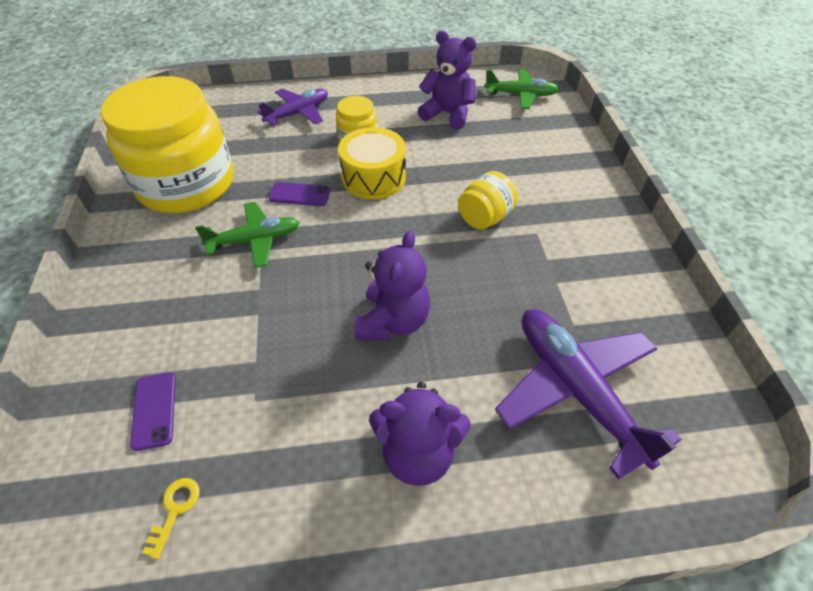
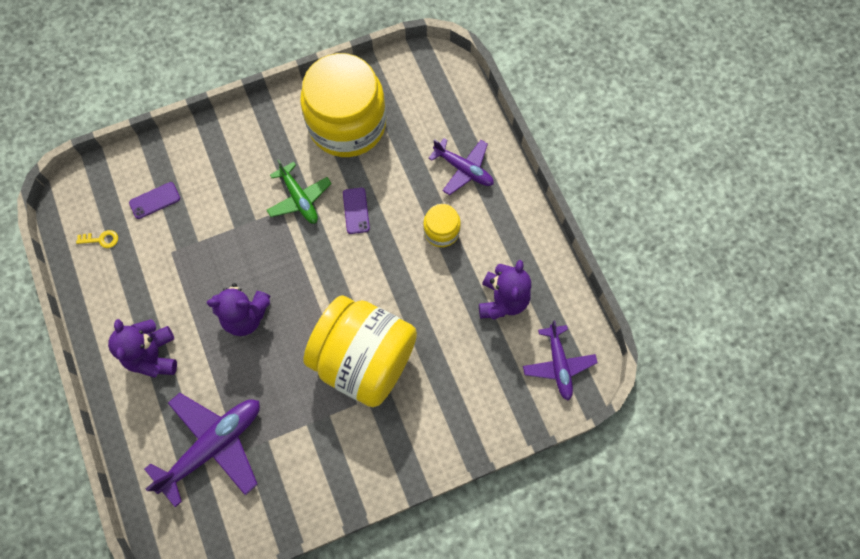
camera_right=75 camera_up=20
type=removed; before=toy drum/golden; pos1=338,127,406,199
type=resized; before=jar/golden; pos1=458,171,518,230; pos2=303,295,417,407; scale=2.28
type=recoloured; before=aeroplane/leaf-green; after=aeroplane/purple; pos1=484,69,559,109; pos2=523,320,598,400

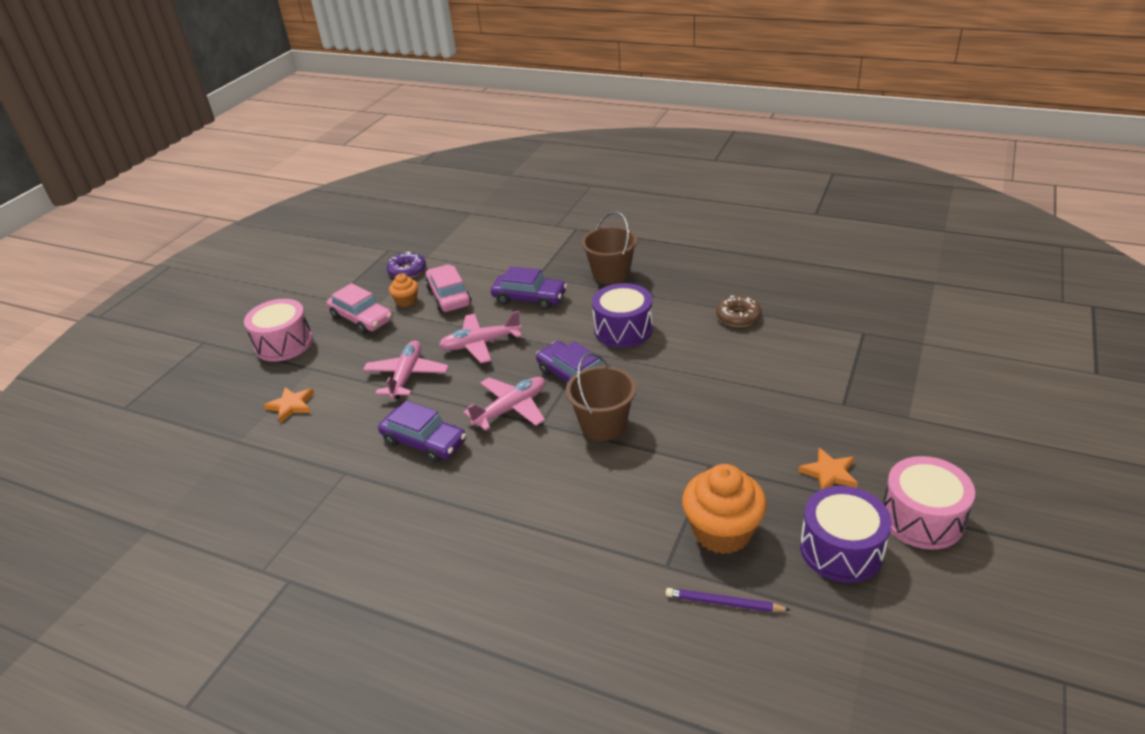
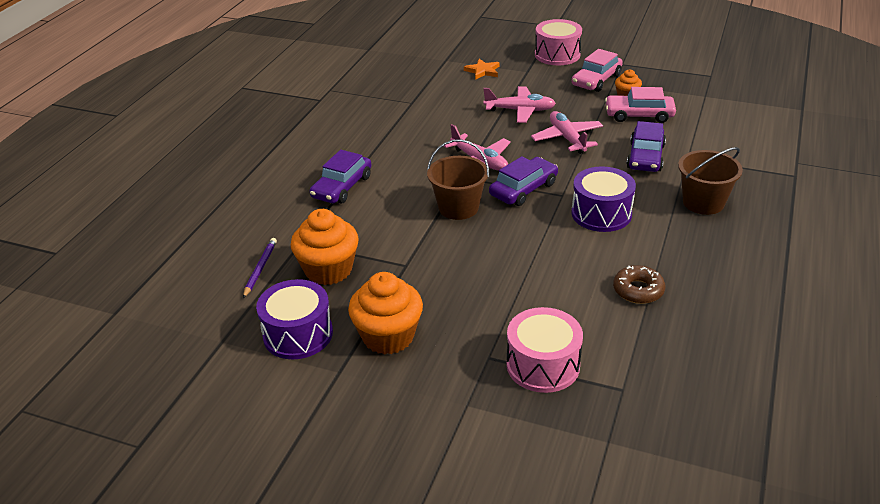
camera_right=85 camera_up=0
type=moved; before=automobile/purple; pos1=378,401,466,463; pos2=310,150,371,203
type=removed; before=doughnut/purple; pos1=387,252,426,278
type=turned; before=automobile/rose-pink; pos1=425,264,471,312; pos2=605,87,676,123; turn=-150
type=replaced; before=star shape/orange-coloured; after=muffin/orange-coloured; pos1=798,448,858,489; pos2=348,272,423,355
type=moved; before=toy drum/rose-pink; pos1=883,456,975,549; pos2=506,307,583,393

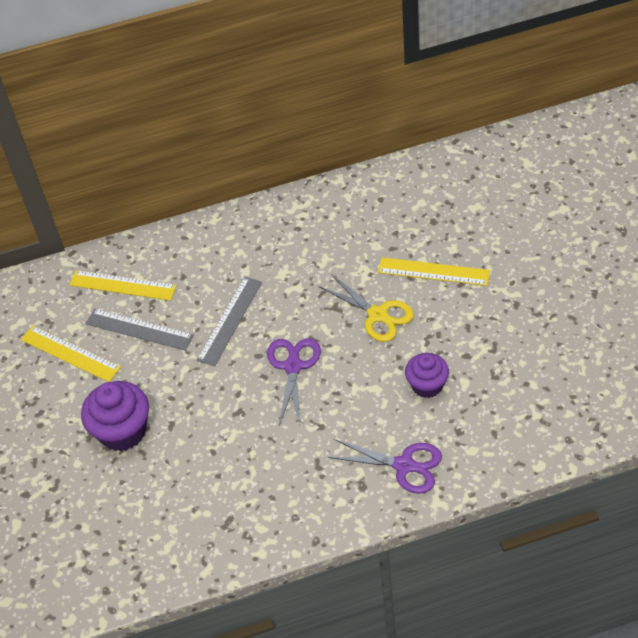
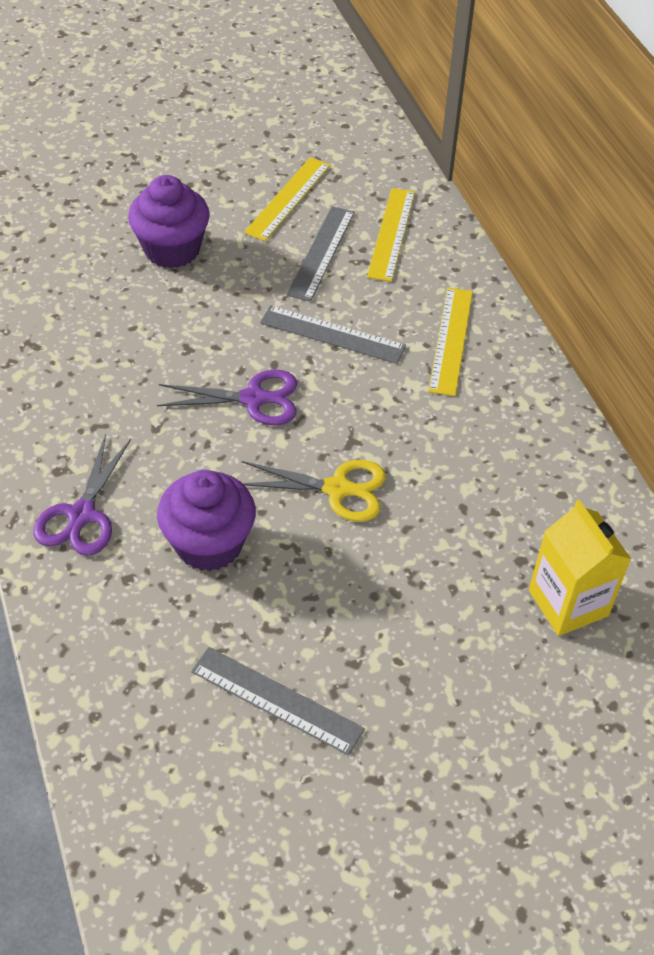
camera_right=80 camera_up=0
type=turned; before=shears/golden; pos1=319,274,414,342; pos2=241,460,386,522; turn=-120
type=moved; before=measuring stick/golden; pos1=378,257,490,286; pos2=428,288,473,396
type=resized; before=muffin/purple; pos1=405,353,449,398; pos2=157,470,256,571; scale=1.54
type=added; after=measuring stick/grey; pos2=191,647,365,756
type=added; after=juice carton/golden; pos2=529,500,631,636

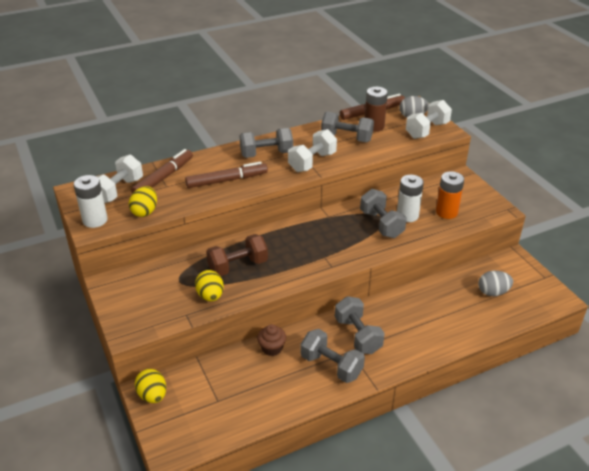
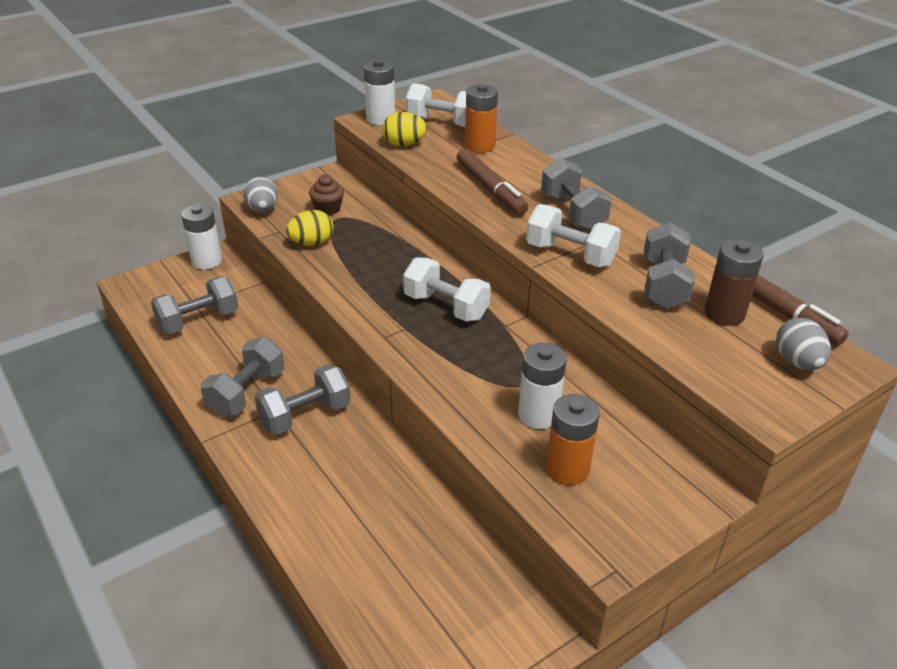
camera_right=80 camera_up=0
type=replaced; before=felt pen/russet; after=power cell/orange-coloured; pos1=131,149,193,193; pos2=465,84,498,153
type=replaced; before=toy egg/golden; after=power cell/white; pos1=135,369,166,403; pos2=181,204,222,269
type=removed; before=dumbbell/russet; pos1=206,234,268,276
type=moved; before=muffin/russet; pos1=257,324,286,356; pos2=309,174,344,215
type=moved; before=dumbbell/grey; pos1=360,189,407,238; pos2=151,276,238,334
type=moved; before=dumbbell/white; pos1=406,100,452,139; pos2=403,257,491,322
type=moved; before=toy egg/grey; pos1=478,271,513,296; pos2=243,176,278,212

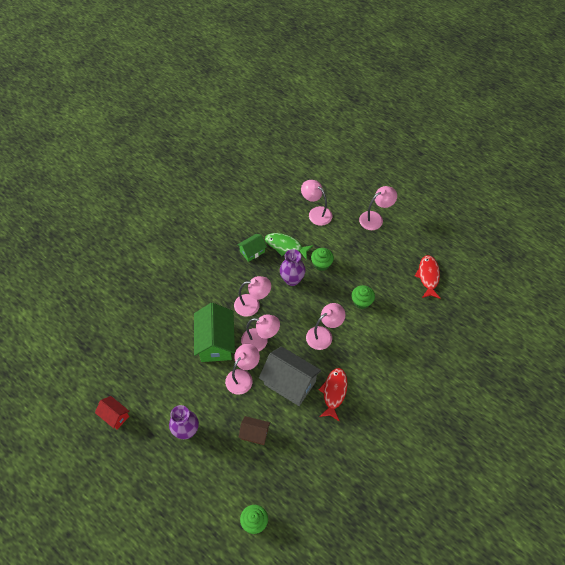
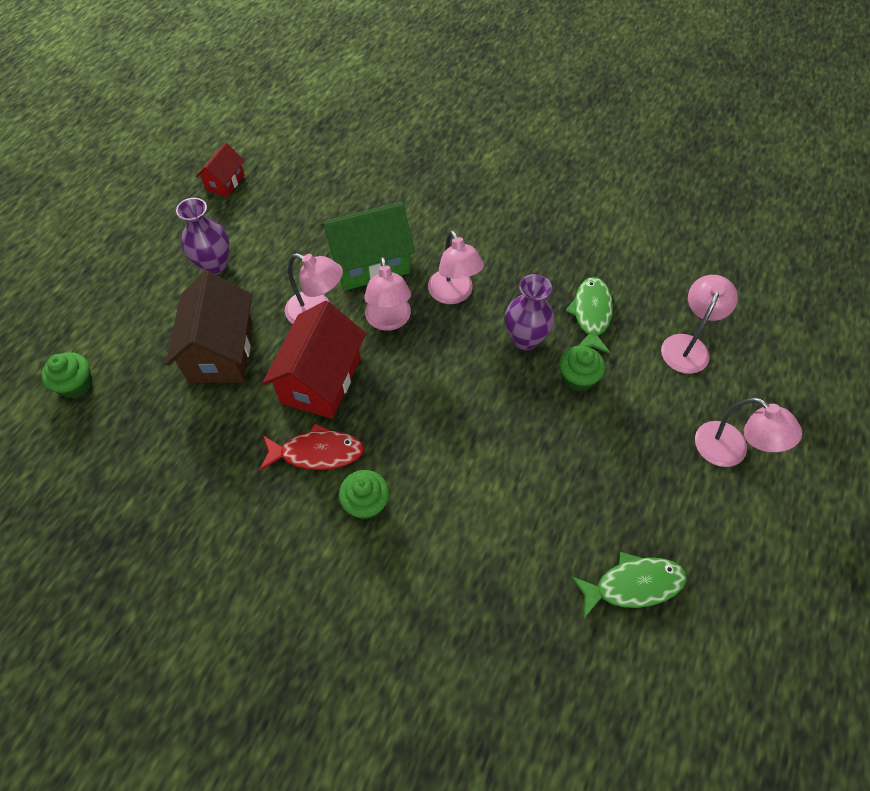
camera_right=75 camera_up=0
type=removed; before=house/leaf-green; pos1=237,234,267,262
type=resized; before=house/russet; pos1=239,416,270,445; pos2=166,271,253,383; scale=1.86
type=recoloured; before=house/grey; after=house/crimson; pos1=259,346,322,406; pos2=262,301,366,419
type=removed; before=lamp/rose-pink; pos1=306,303,345,350
type=moved; before=muffin/leaf-green; pos1=351,285,375,309; pos2=339,470,389,520
type=recoloured; before=fish figure/crimson; after=fish figure/leaf-green; pos1=415,255,441,299; pos2=571,552,687,618

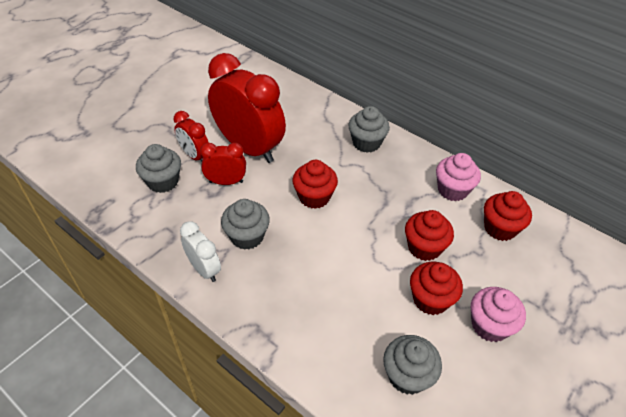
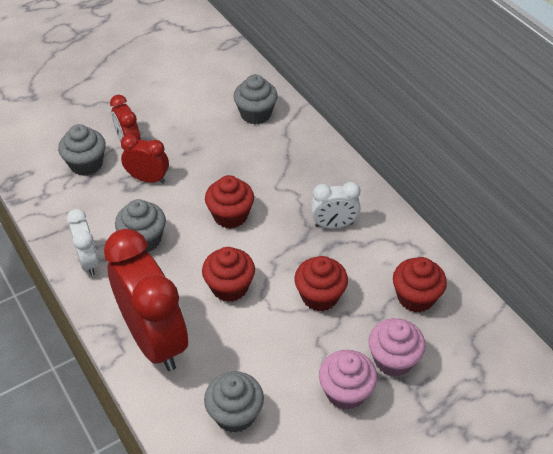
camera_right=20 camera_up=0
type=moved; before=bedside clock/crimson; pos1=208,53,286,163; pos2=104,229,188,371
type=moved; before=muffin/grey; pos1=348,106,390,153; pos2=233,74,278,124
type=moved; before=muffin/crimson; pos1=410,262,463,315; pos2=202,247,255,302
type=moved; before=muffin/rose-pink; pos1=436,153,481,201; pos2=368,318,426,377
type=added; after=bedside clock/white; pos2=310,182,361,229

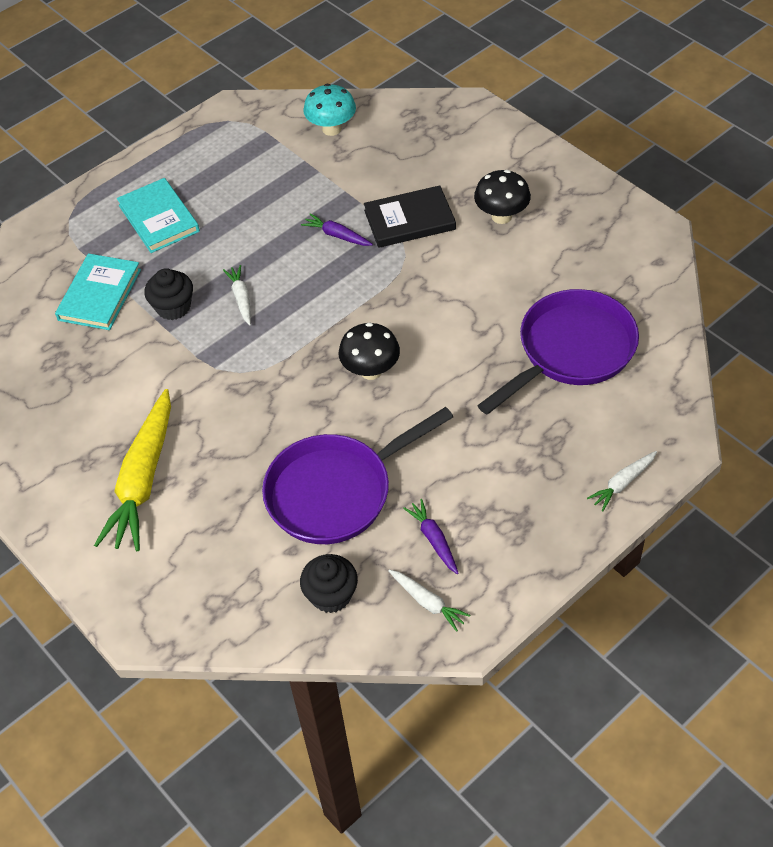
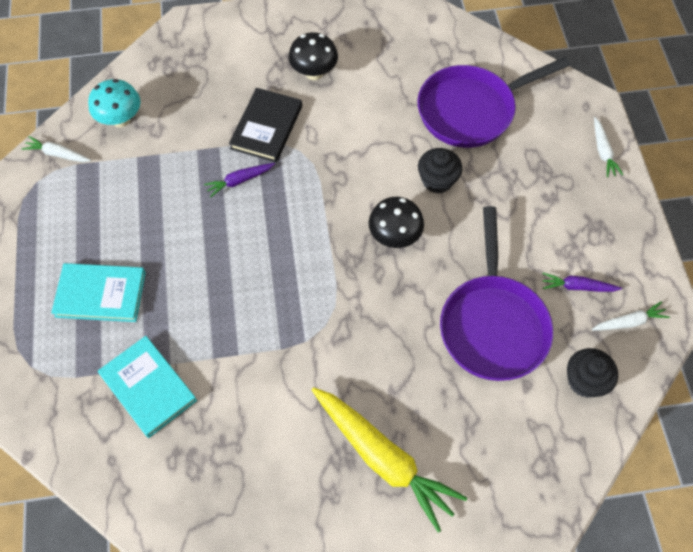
camera_right=-60 camera_up=10
type=moved; before=muffin/ebony; pos1=144,268,193,320; pos2=418,148,462,194
type=moved; before=carrot/white; pos1=223,265,251,326; pos2=22,136,91,162
type=turned; before=skillet/purple; pos1=477,289,639,415; pos2=417,57,570,148; turn=-105

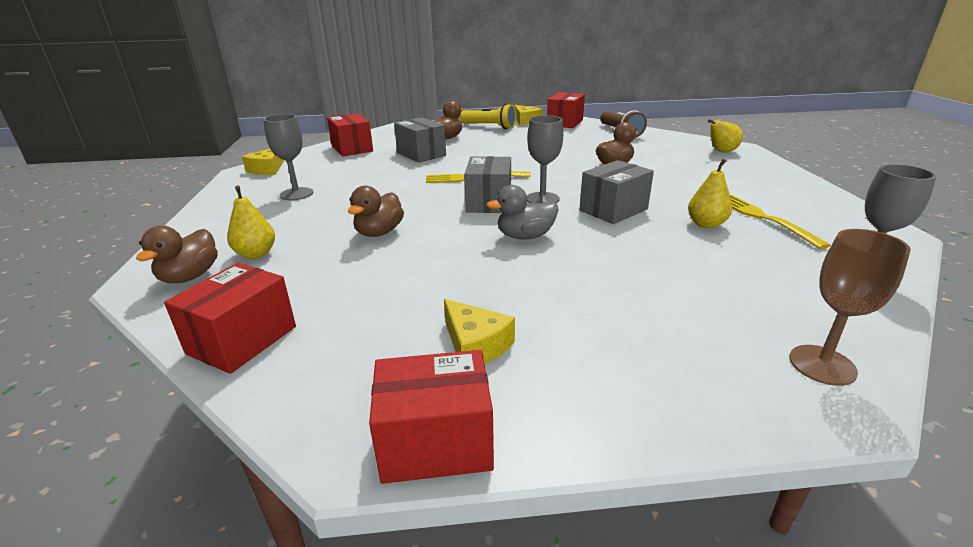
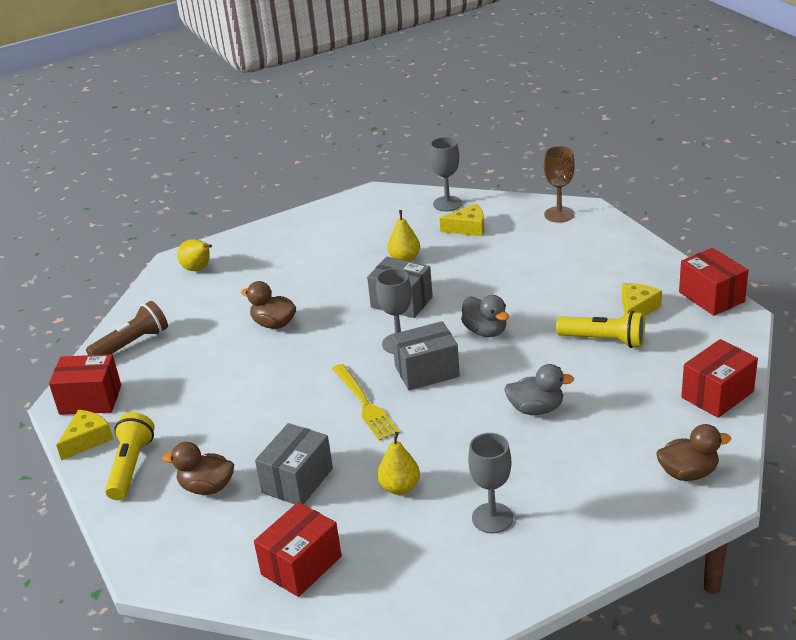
camera_right=-110 camera_up=5
type=turned; before=parcel/crimson; pos1=164,263,296,374; pos2=681,339,758,418; turn=-45
type=moved; before=toy pear/golden; pos1=227,186,275,259; pos2=377,432,420,495
type=moved; before=cheese wedge/golden; pos1=242,149,284,175; pos2=440,204,484,236
type=recoloured; before=rubber duck/russet; after=rubber duck/grey; pos1=348,186,404,237; pos2=504,364,574,415
type=removed; before=fork/golden; pos1=730,195,831,249
type=added; after=torch/golden; pos2=556,311,645,348

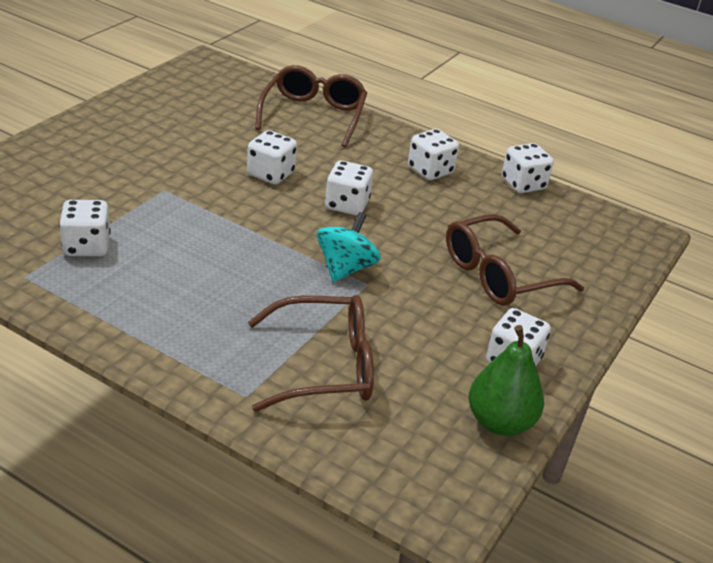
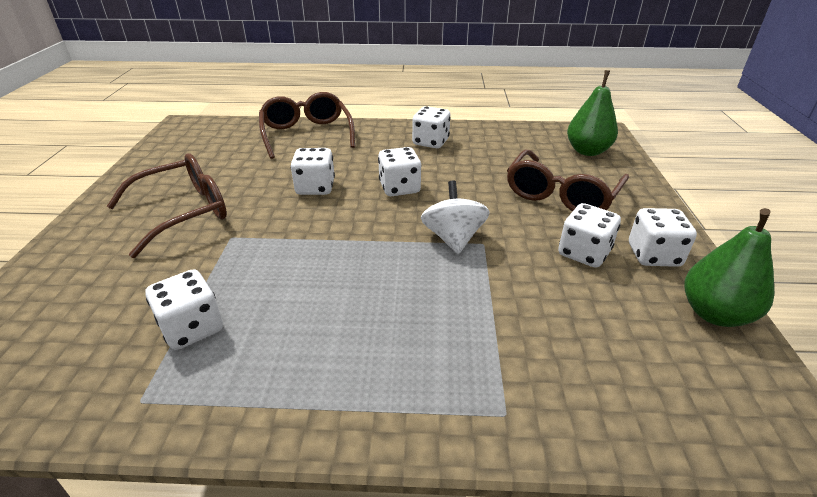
camera_right=-25 camera_up=0
type=moved; before=spectacles/russet; pos1=248,295,374,412; pos2=107,153,227,258
type=recoloured; before=whirligig/aqua; after=whirligig/white; pos1=317,212,381,282; pos2=421,180,490,254
type=moved; before=game die/white; pos1=502,143,554,193; pos2=558,203,621,268
type=added; after=toy pear/leaf-green; pos2=567,70,618,156

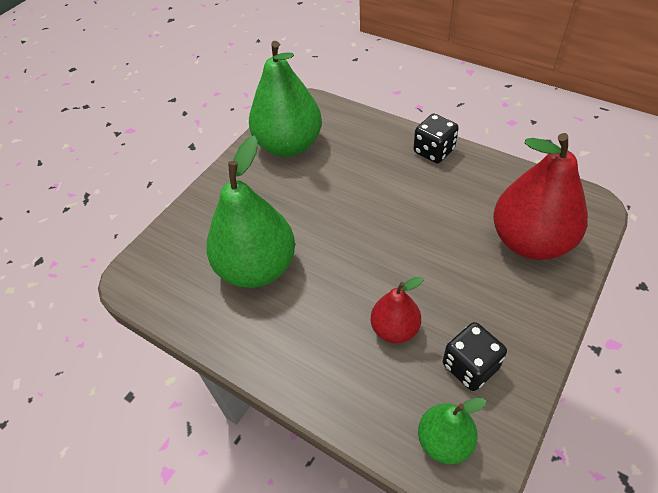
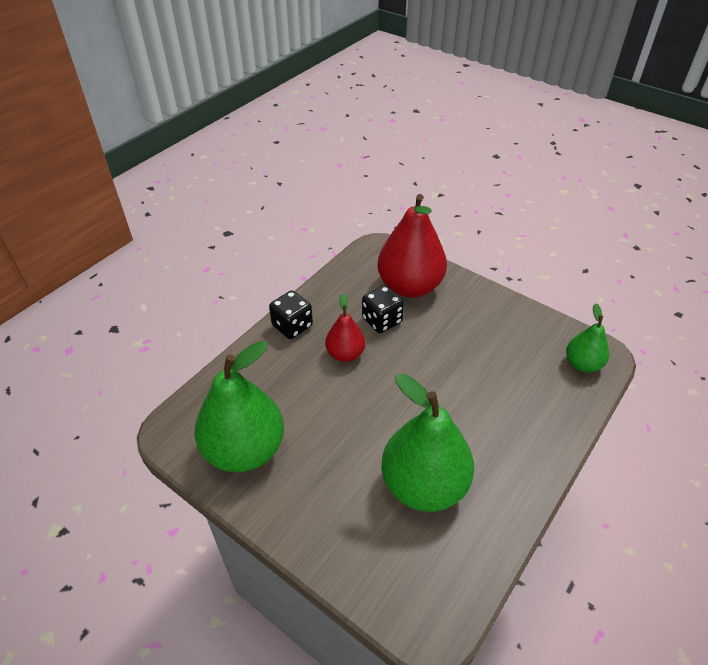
camera_right=-90 camera_up=-5
type=moved; before=toy pear/crimson; pos1=371,277,424,343; pos2=325,293,365,362
type=moved; before=game die/ebony; pos1=443,322,507,391; pos2=362,285,404,333

